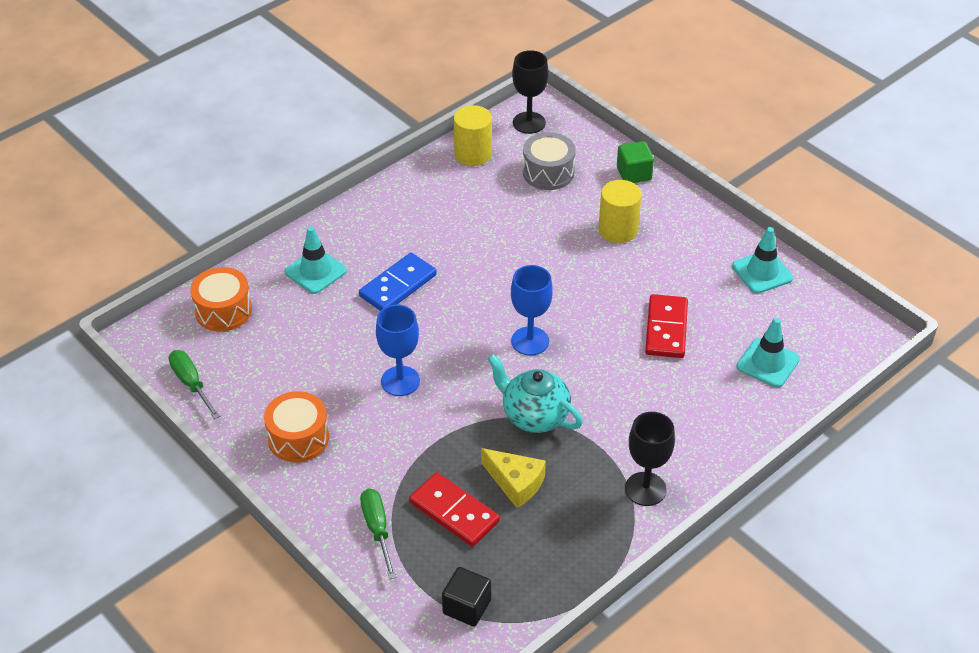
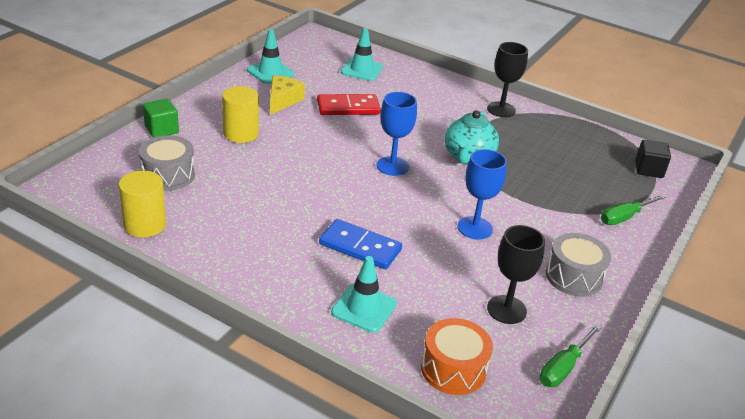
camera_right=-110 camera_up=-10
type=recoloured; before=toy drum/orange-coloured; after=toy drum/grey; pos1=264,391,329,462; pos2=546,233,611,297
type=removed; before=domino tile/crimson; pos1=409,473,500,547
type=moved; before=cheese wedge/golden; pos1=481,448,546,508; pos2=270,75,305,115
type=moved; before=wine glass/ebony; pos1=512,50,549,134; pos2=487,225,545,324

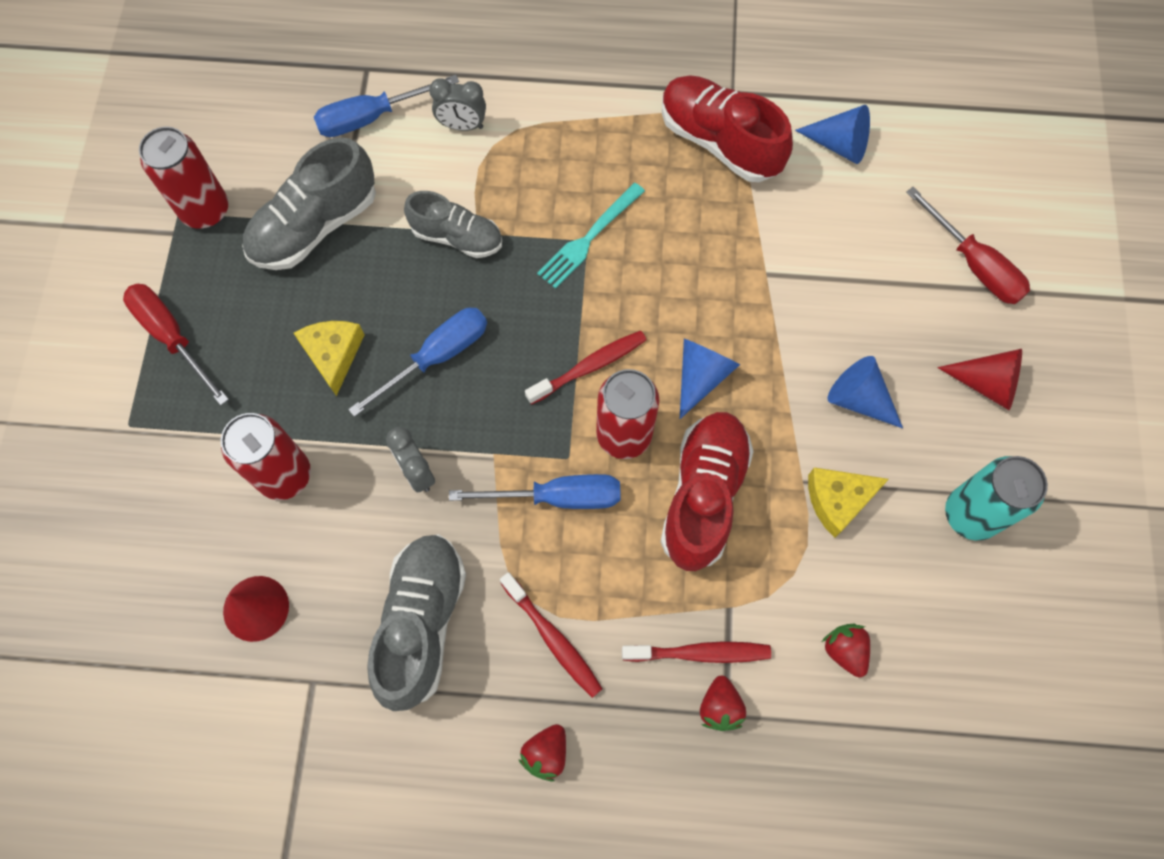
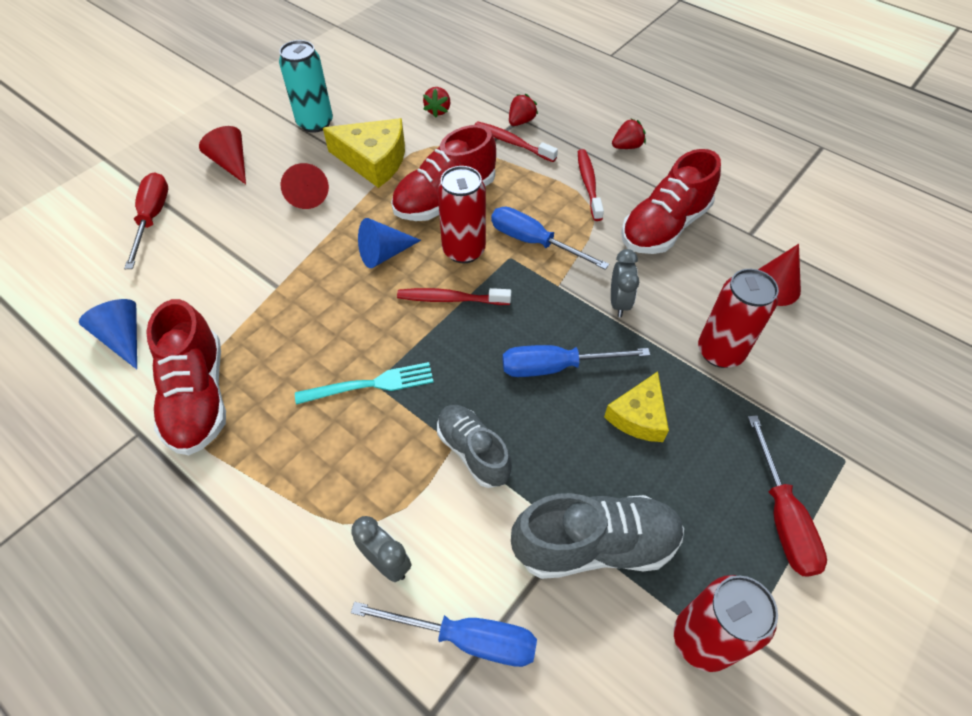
camera_right=-145 camera_up=-15
type=recoloured; before=sneaker/grey; after=sneaker/crimson; pos1=367,534,466,711; pos2=621,149,721,254
type=resized; before=cheese wedge/golden; pos1=808,468,889,538; pos2=323,118,405,188; scale=1.54
type=recoloured; before=cone/royal blue; after=cone/crimson; pos1=827,356,903,428; pos2=280,163,329,209

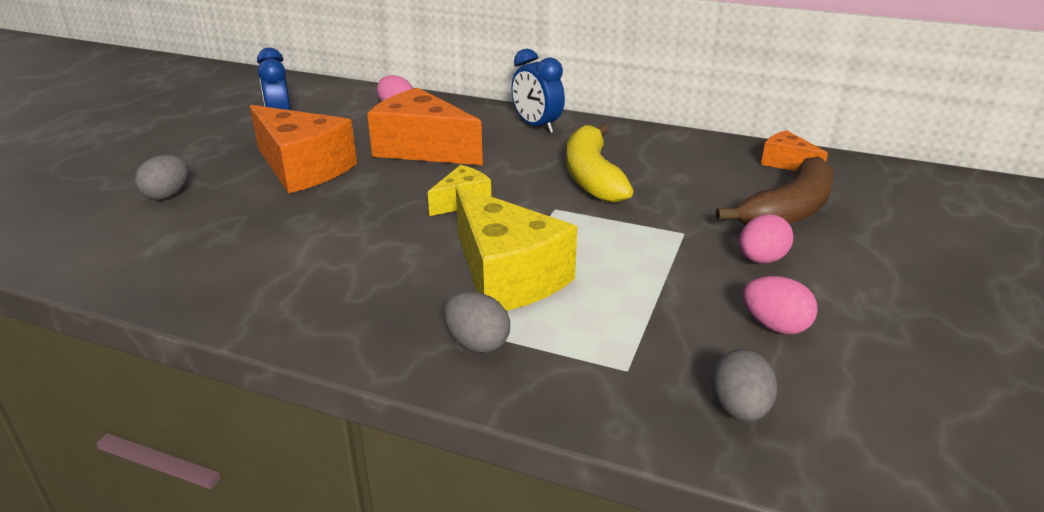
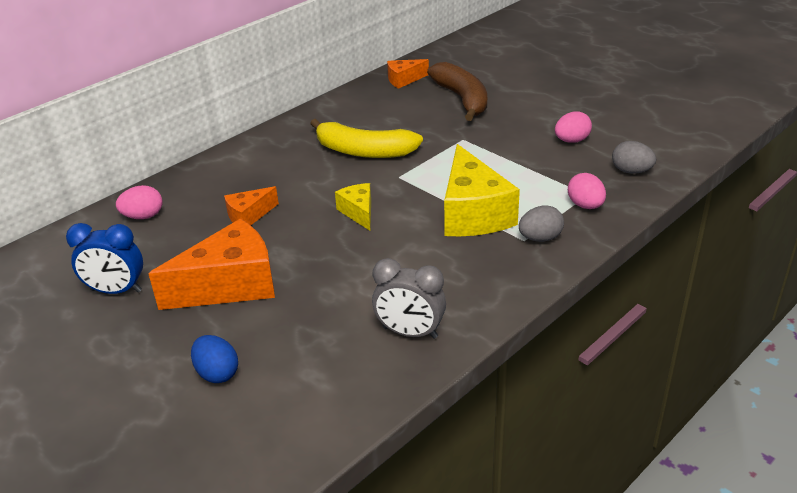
camera_right=-65 camera_up=5
type=recoloured; before=toy egg/grey; after=toy egg/royal blue; pos1=135,154,189,200; pos2=191,335,238,383
type=resized; before=cheese wedge/orange-coloured; pos1=367,87,483,165; pos2=224,186,279,225; scale=0.51
type=turned; before=cheese wedge/golden; pos1=456,185,577,311; pos2=444,144,520,236; turn=90
type=removed; before=bedside clock/royal blue; pos1=511,49,565,134
type=moved; before=toy egg/rose-pink; pos1=739,214,793,263; pos2=568,173,606,209
type=added; after=bedside clock/grey; pos2=372,258,446,339

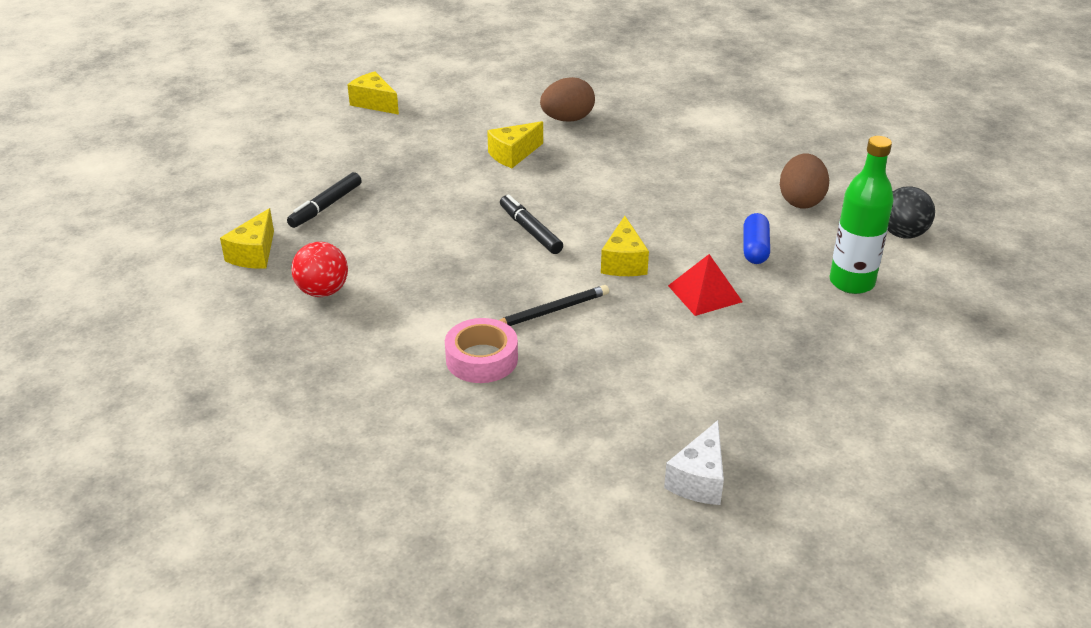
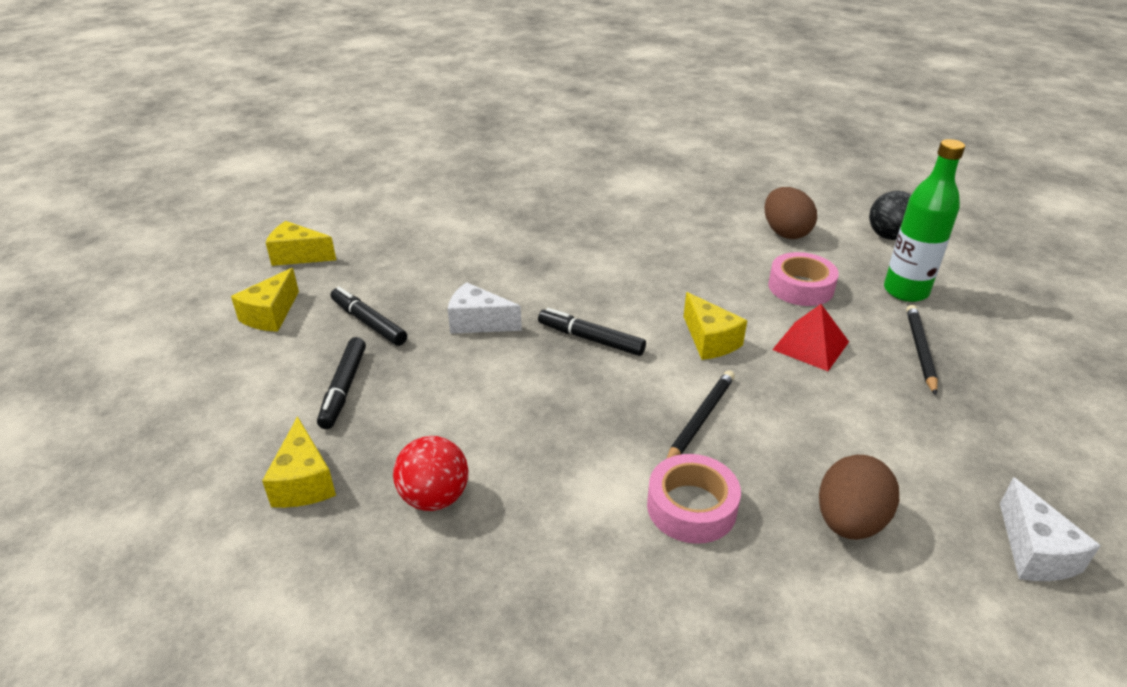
camera_right=-30 camera_up=0
type=moved; before=cheese wedge/golden; pos1=487,121,543,168; pos2=231,268,299,332
type=moved; before=toy egg/russet; pos1=540,77,595,122; pos2=819,455,899,540
type=replaced; before=capsule/royal blue; after=sticky tape/rose-pink; pos1=744,213,770,264; pos2=768,252,839,306
type=added; after=felt pen/ebony; pos2=331,287,407,346
type=added; after=cheese wedge/white; pos2=448,282,522,334
type=added; after=lead pencil/ebony; pos2=906,305,938,395

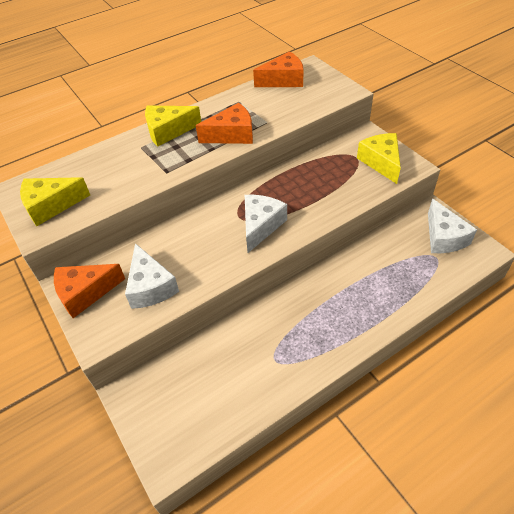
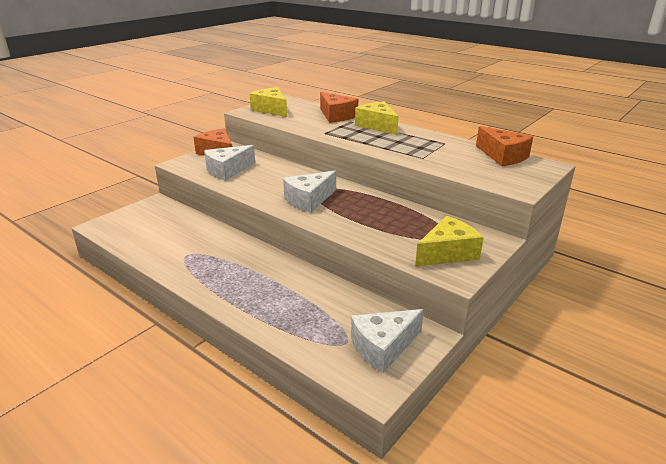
camera_right=70 camera_up=-20
type=moved; before=cheese wedge/orange-coloured; pos1=196,103,253,144; pos2=320,92,358,123
type=turned; before=cheese wedge/white; pos1=245,195,287,253; pos2=283,171,336,213; turn=135

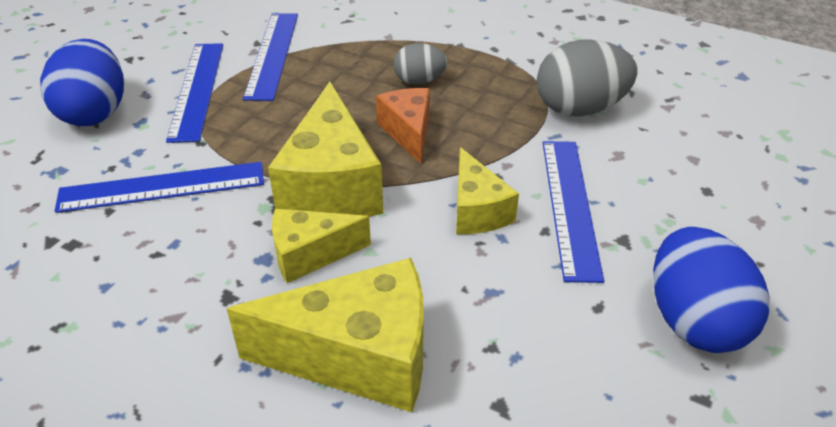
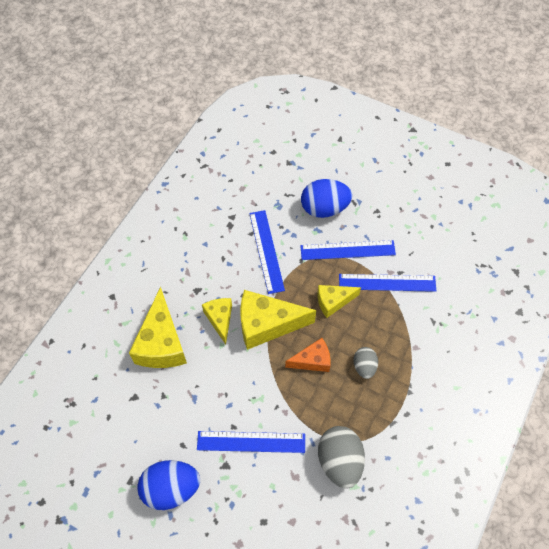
camera_right=90 camera_up=20
type=moved; before=cheese wedge/golden; pos1=456,147,519,234; pos2=317,285,361,318

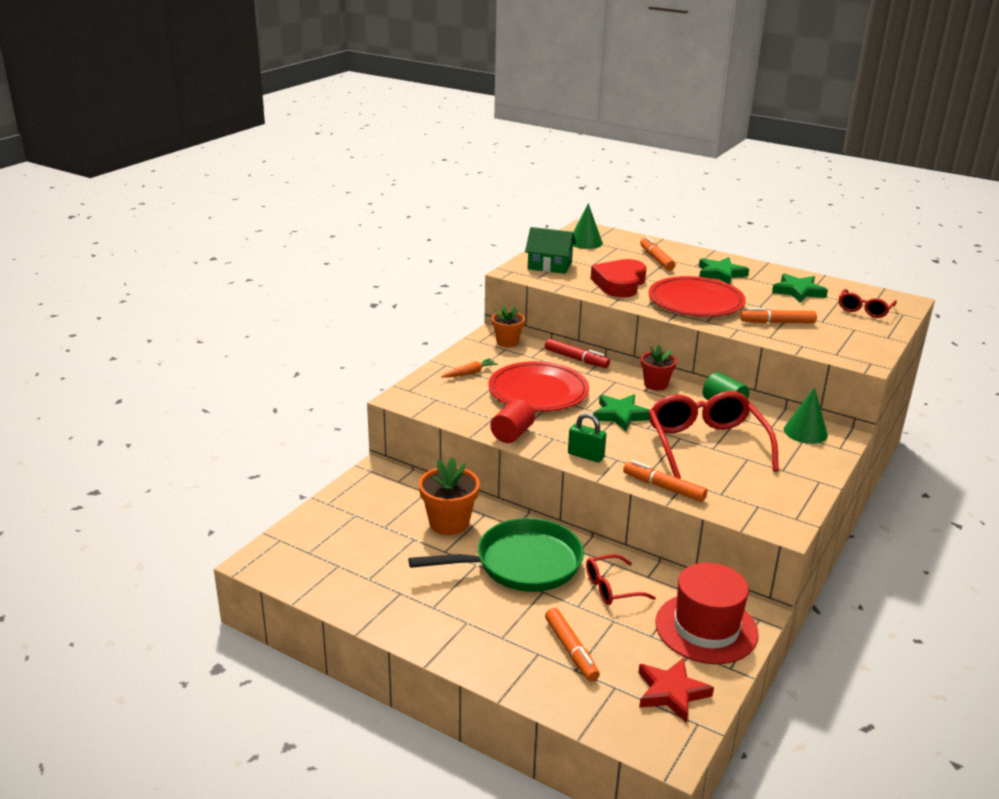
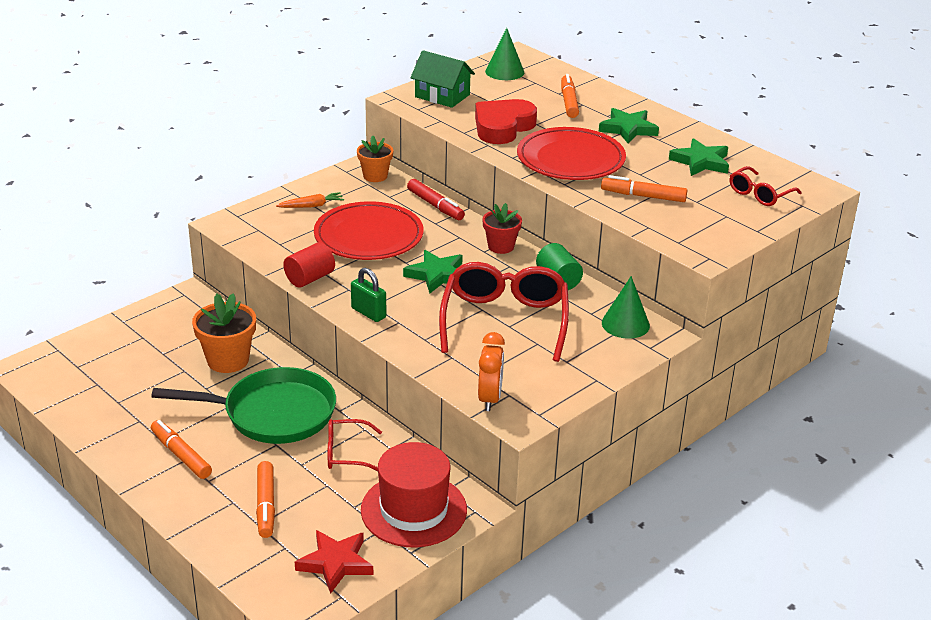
camera_right=15 camera_up=5
type=moved; before=felt pen/orange-coloured; pos1=623,460,707,502; pos2=151,420,212,479
type=added; after=bedside clock/orange-coloured; pos2=478,332,505,411

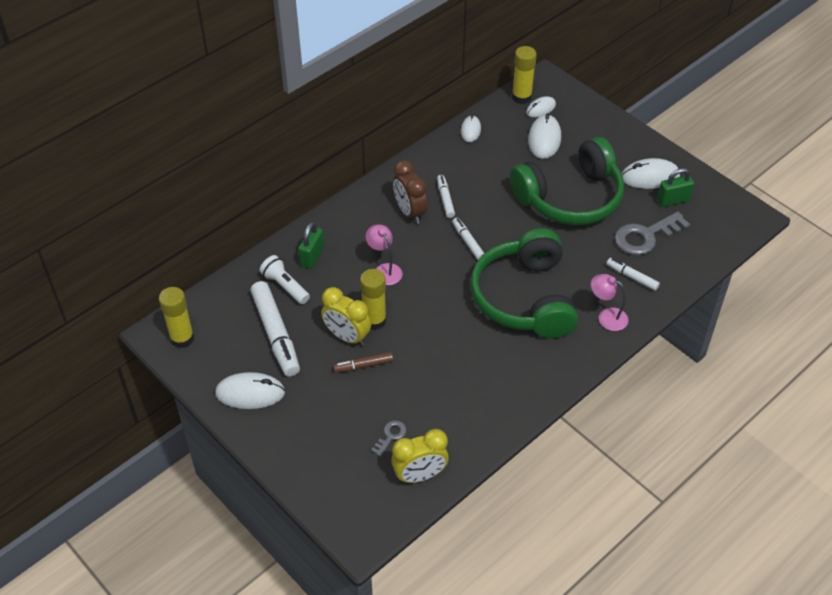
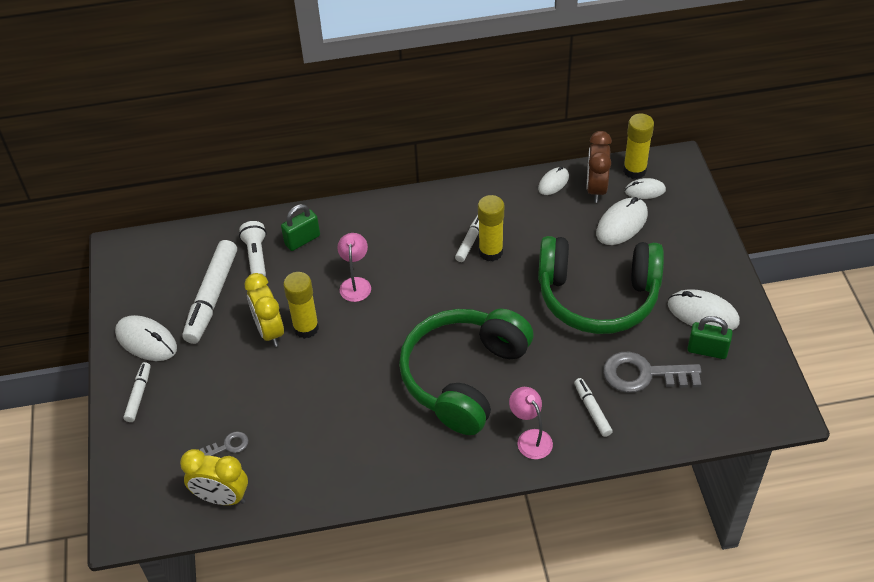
camera_right=35 camera_up=0
type=moved; before=glue stick/golden; pos1=159,287,194,348; pos2=478,195,504,261
type=removed; before=felt pen/russet; pos1=333,352,394,373
type=moved; before=bedside clock/russet; pos1=393,160,428,224; pos2=587,131,612,203
type=moved; before=felt pen/white; pos1=452,218,485,260; pos2=123,362,151,422

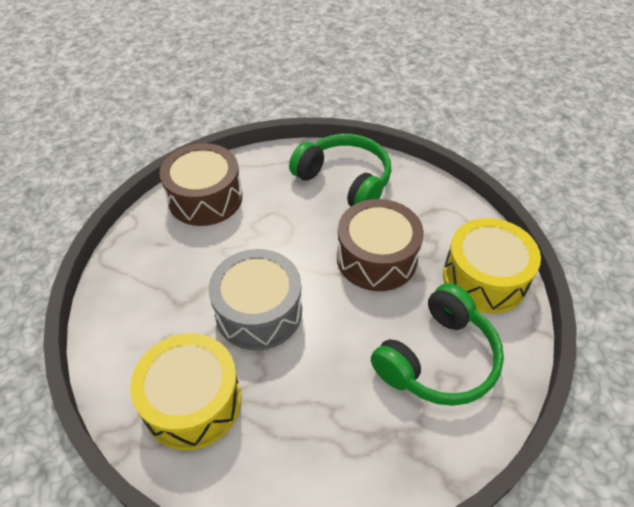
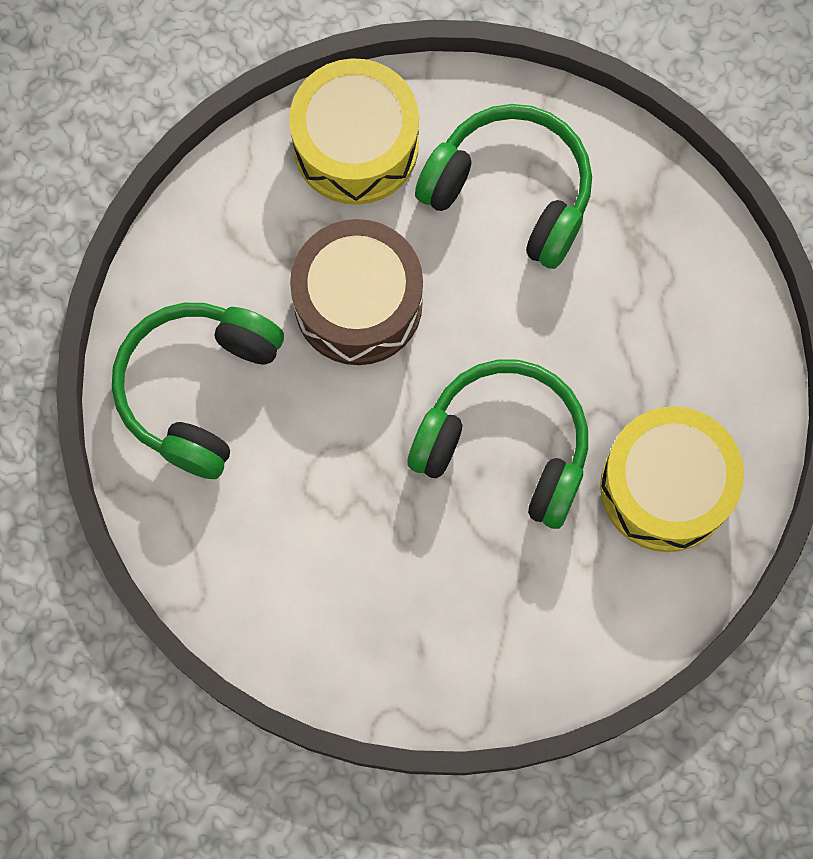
camera_right=-105 camera_up=25
type=removed; before=toy drum/russet; pos1=160,143,242,226
type=replaced; before=toy drum/grey; after=headphones/leaf-green; pos1=209,249,302,350; pos2=408,359,588,529

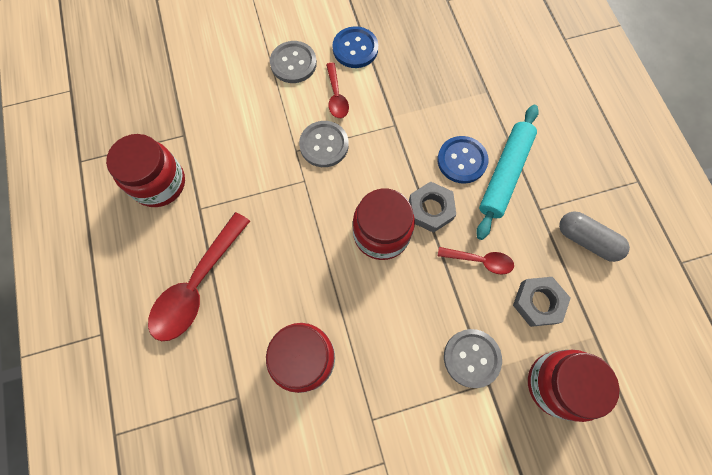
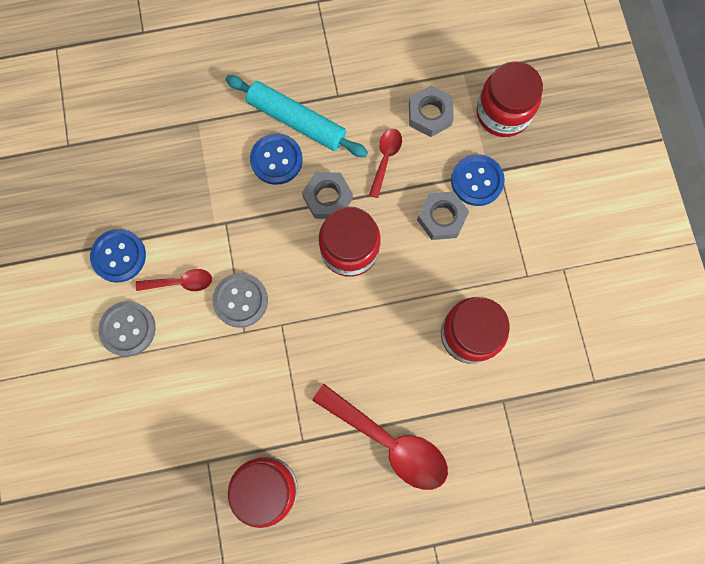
camera_right=-85 camera_up=5
type=recoloured; before=sewing button/grey; after=sewing button/royal blue; pos1=444,329,502,388; pos2=451,154,505,206
type=removed; before=capsule/grey; pos1=559,211,630,262
type=added; after=hex nut/grey; pos2=417,192,469,240

